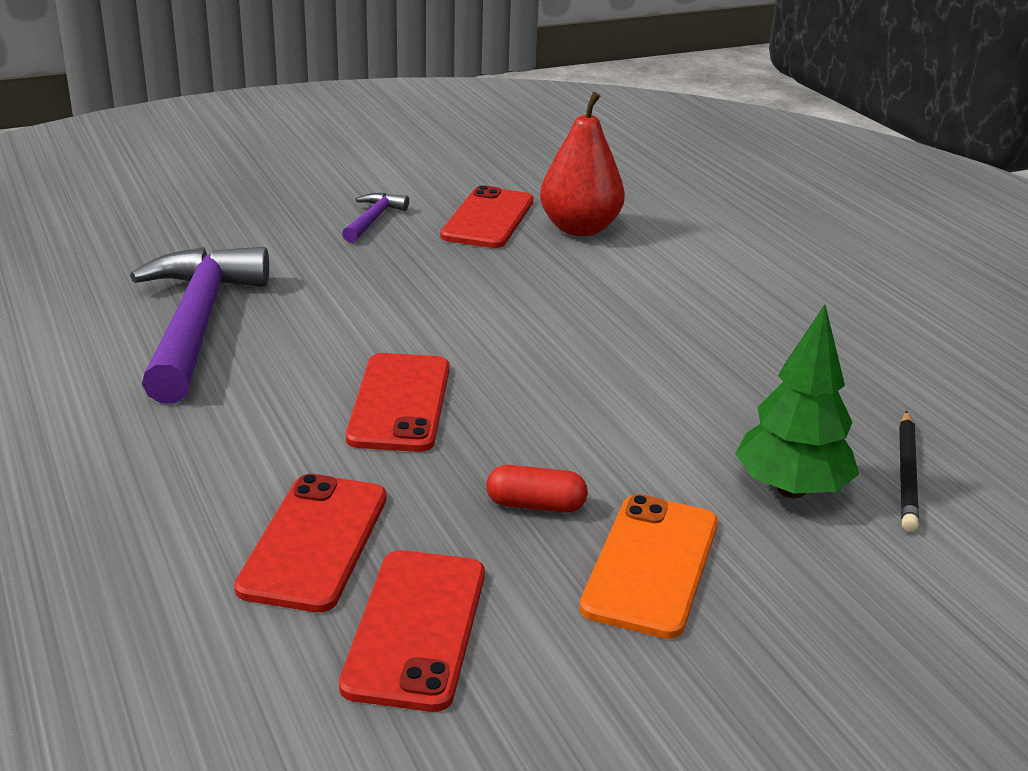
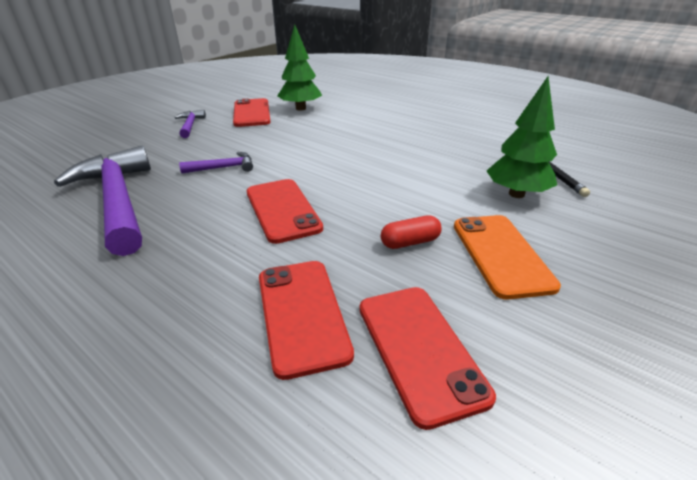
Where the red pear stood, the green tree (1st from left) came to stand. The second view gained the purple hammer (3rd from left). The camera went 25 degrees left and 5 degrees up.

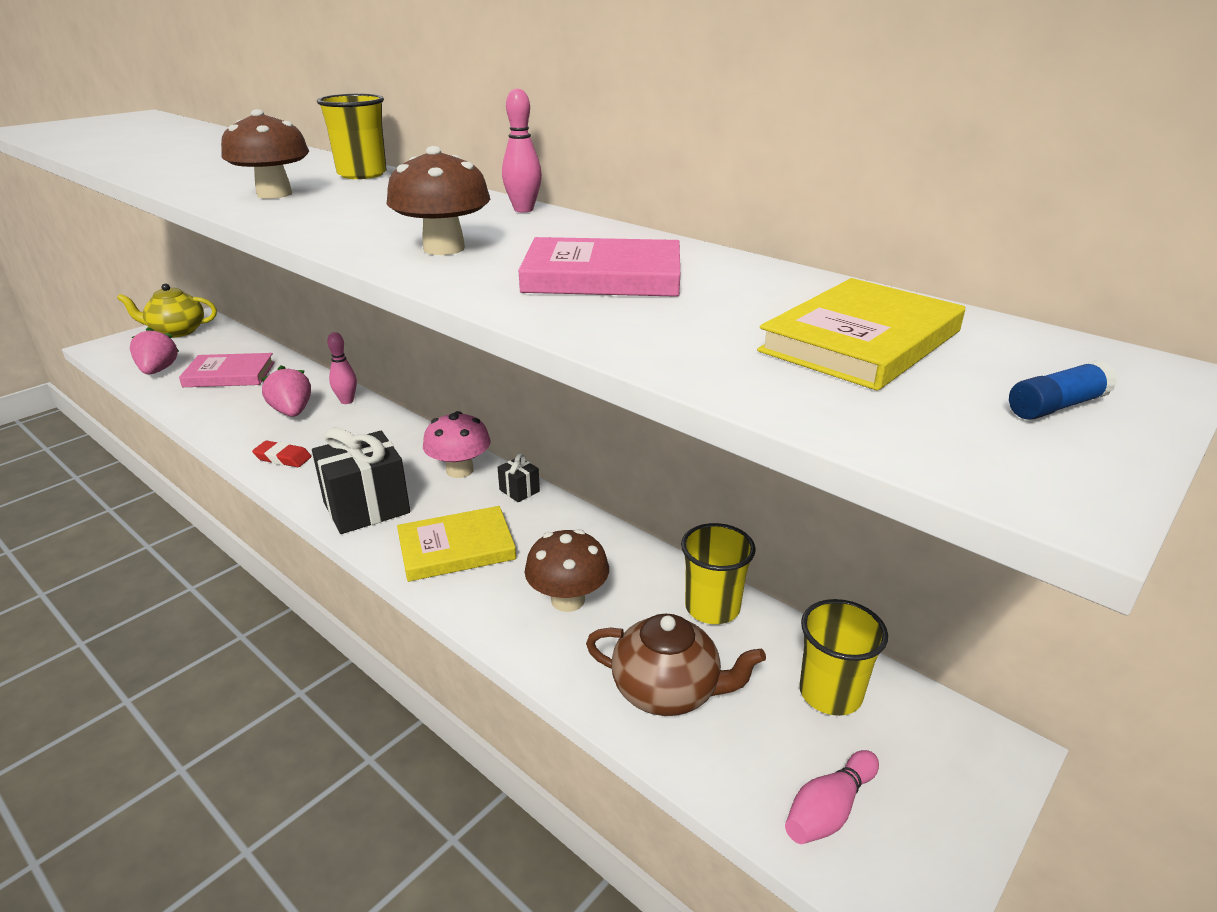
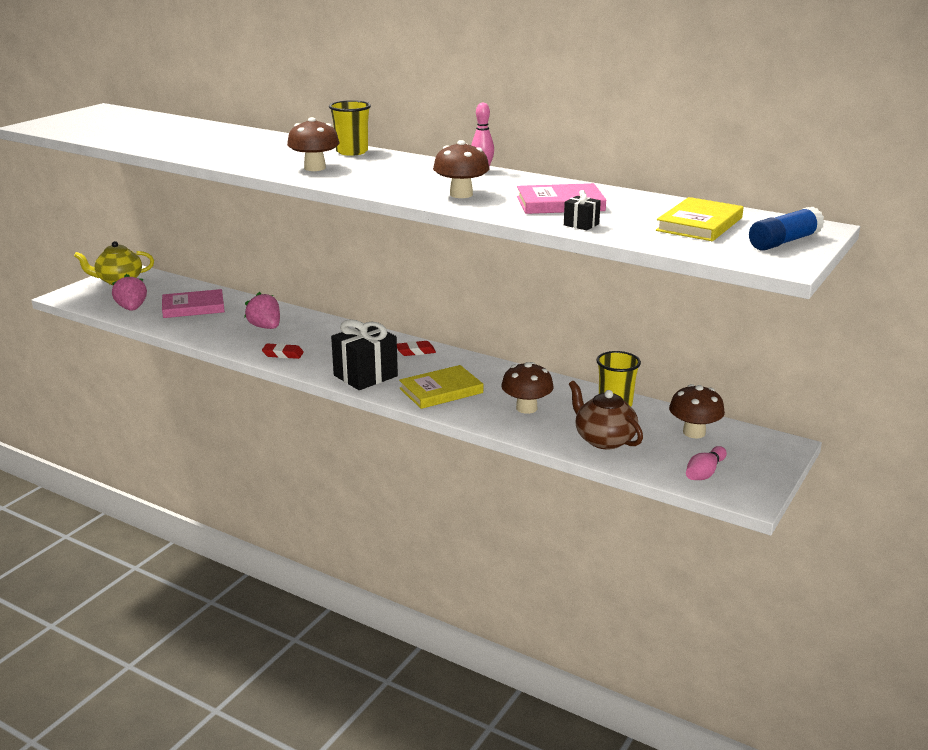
The second view lost the pink bowling pin (1st from left). The size of the blue glue stick changed by a factor of 1.83. Where the pink mushroom stood, the red eraser (2nd from left) came to stand. The black gift (2nd from left) ended up elsewhere. Where the yellow cup (3rd from left) stood, the brown mushroom (4th from left) came to stand. The brown teapot ended up facing another way, 135 degrees counterclockwise from before. The camera went 10 degrees left and 5 degrees down.

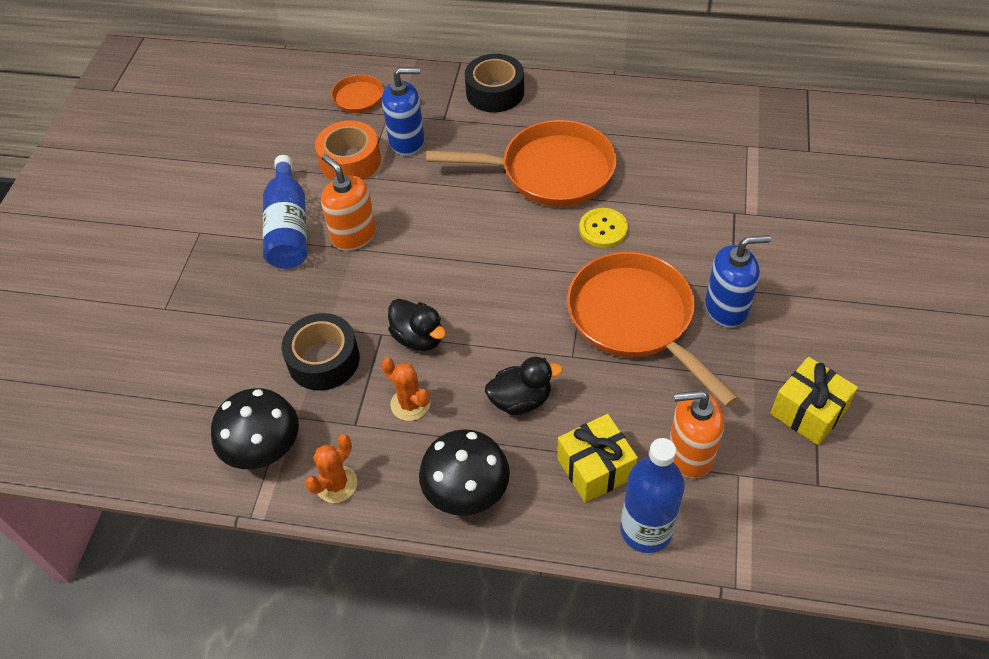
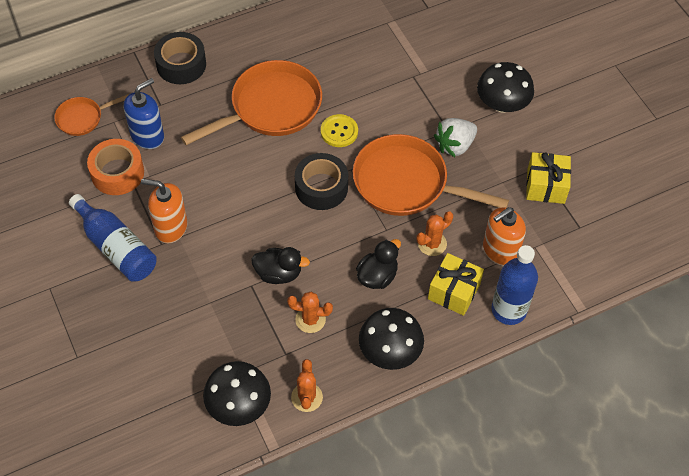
Where the blue soap dispenser (2nd from left) stood, the white strawberry came to stand. The black tape (1st from left in the first image) ended up elsewhere. The second view gained the black mushroom (3rd from left). The second view gained the orange cactus (3rd from left). The camera went 40 degrees left and 5 degrees up.

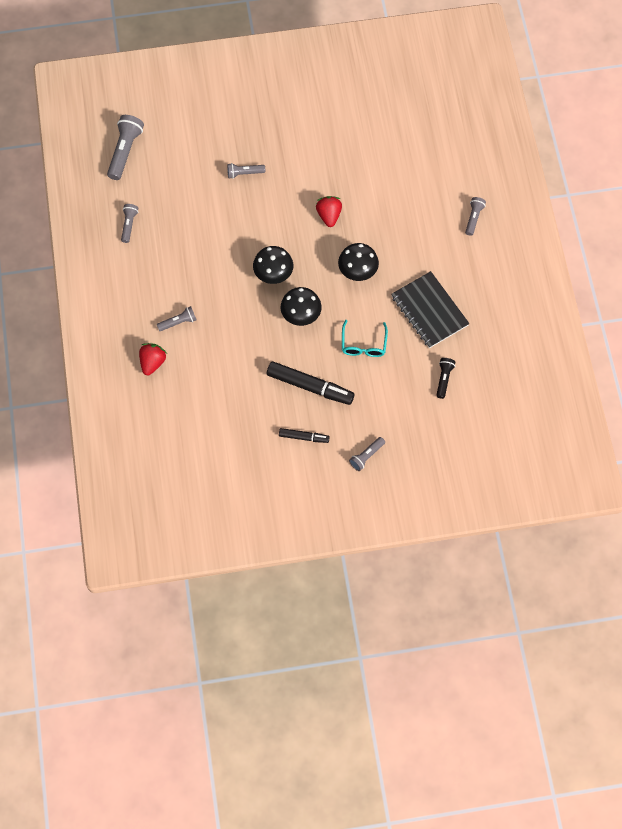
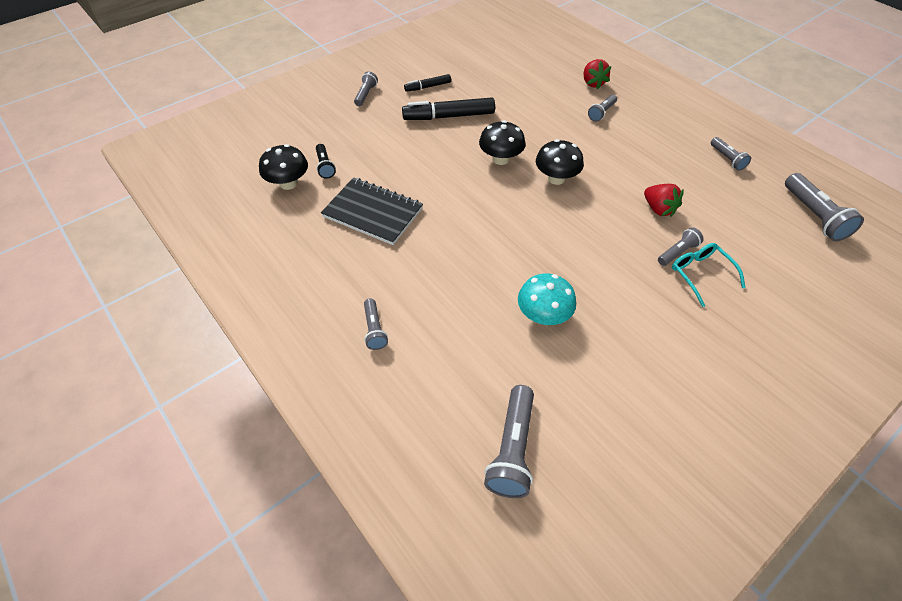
The red strawberry (2nd from left) ended up elsewhere. The black mushroom (3rd from left in the first image) ended up elsewhere. The turquoise glasses ended up elsewhere. The second view gained the turquoise mushroom. The second view gained the grey flashlight (3rd from left). The camera went 150 degrees right and 15 degrees down.

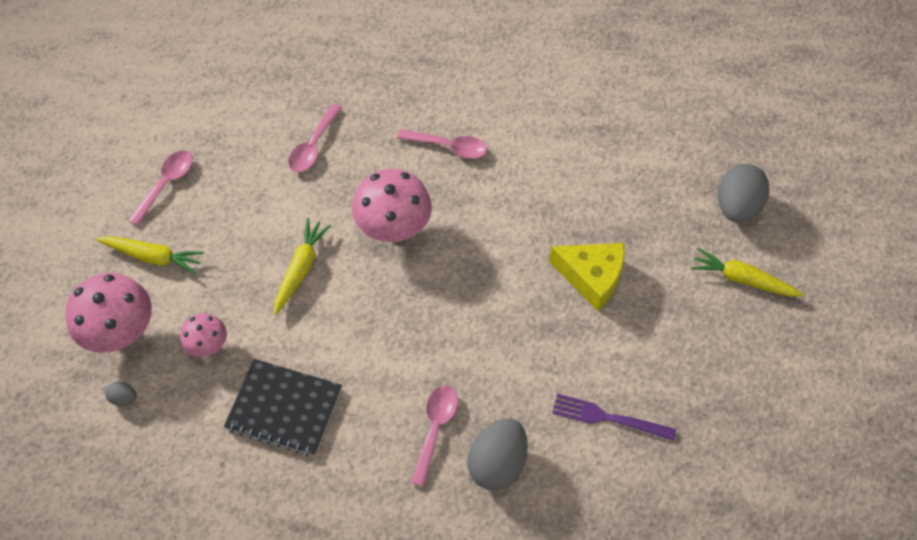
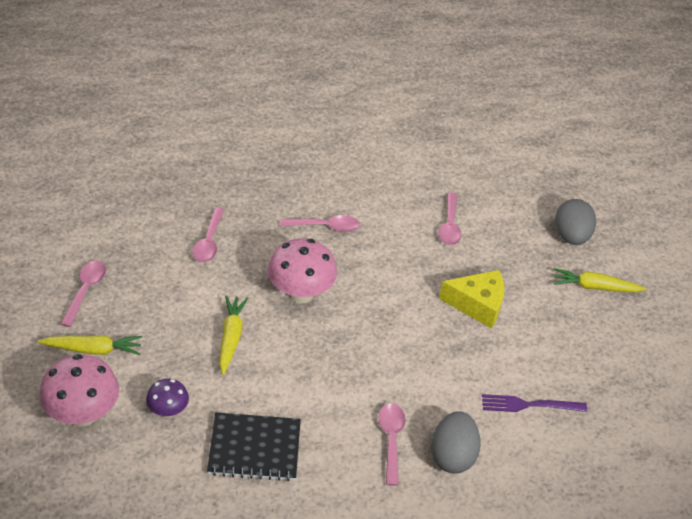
What was the pink mushroom (2nd from left) turned into the purple mushroom. The second view lost the grey egg (1st from left). The second view gained the pink spoon (5th from left). The camera went 20 degrees left and 15 degrees down.

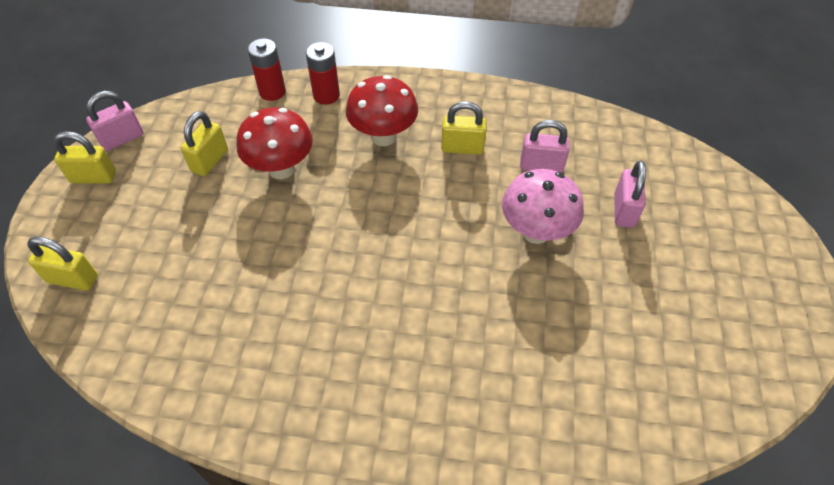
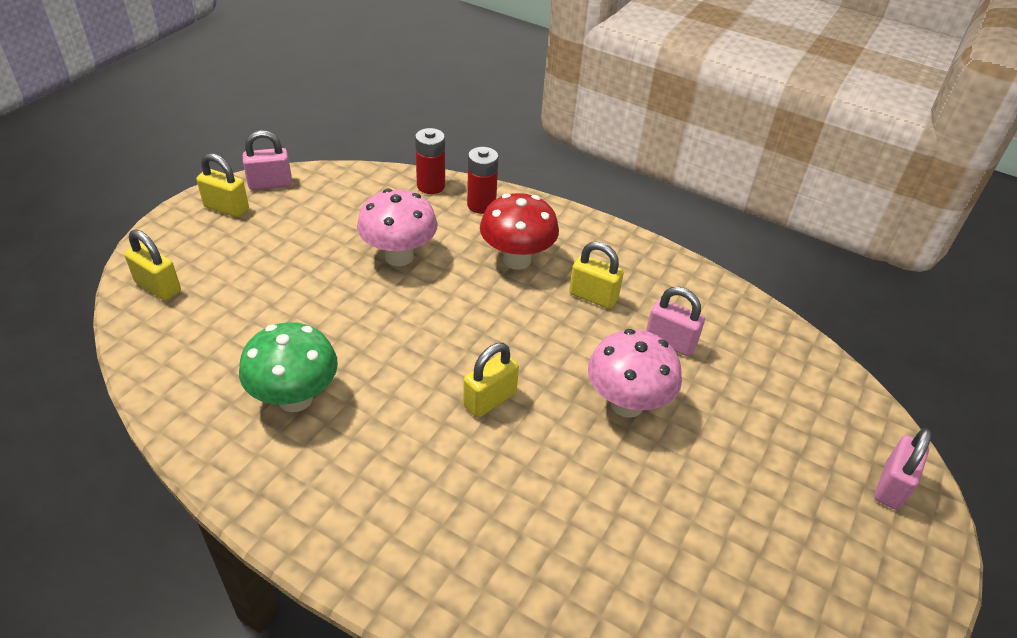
What was the red mushroom (1st from left) turned into the pink mushroom (1st from left). The yellow padlock (3rd from left) ended up elsewhere. The pink padlock (3rd from left) ended up elsewhere. The second view gained the green mushroom. The camera went 20 degrees right and 10 degrees down.

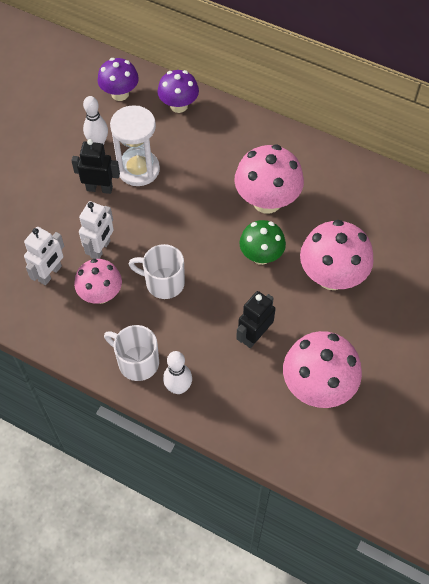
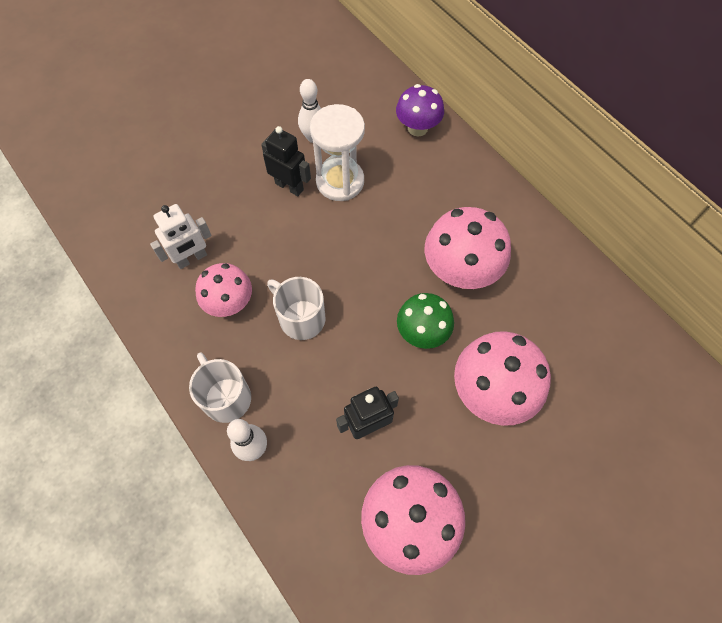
The second view lost the purple mushroom (1st from left). The second view lost the white robot (2nd from left). The camera went 25 degrees right and 5 degrees up.

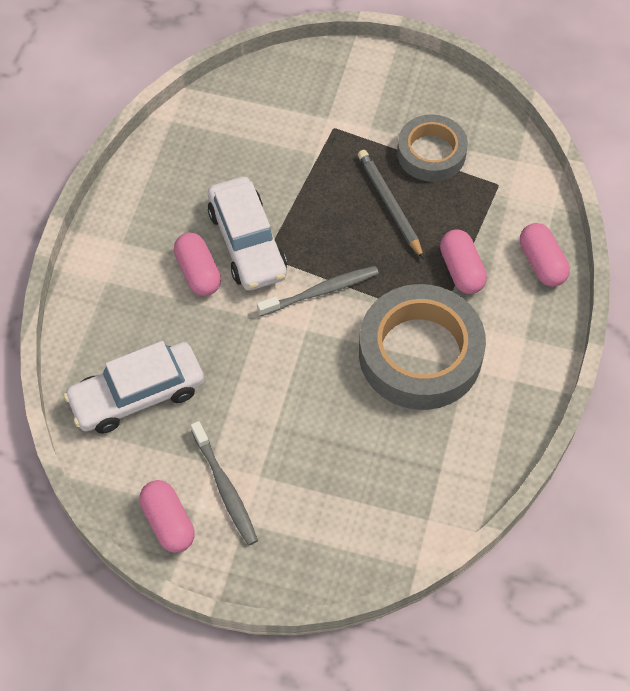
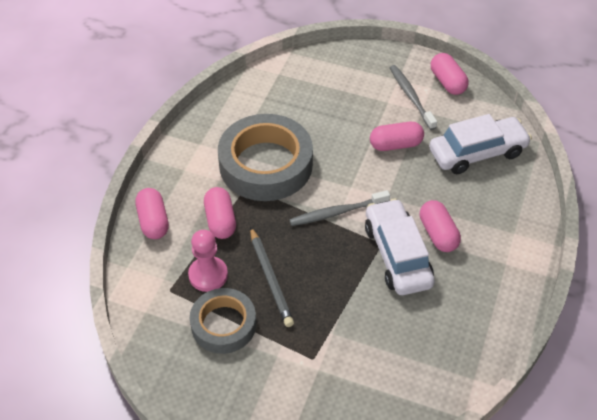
The second view gained the pink capsule (3rd from left). The second view gained the pink pawn. The camera went 175 degrees left and 10 degrees down.

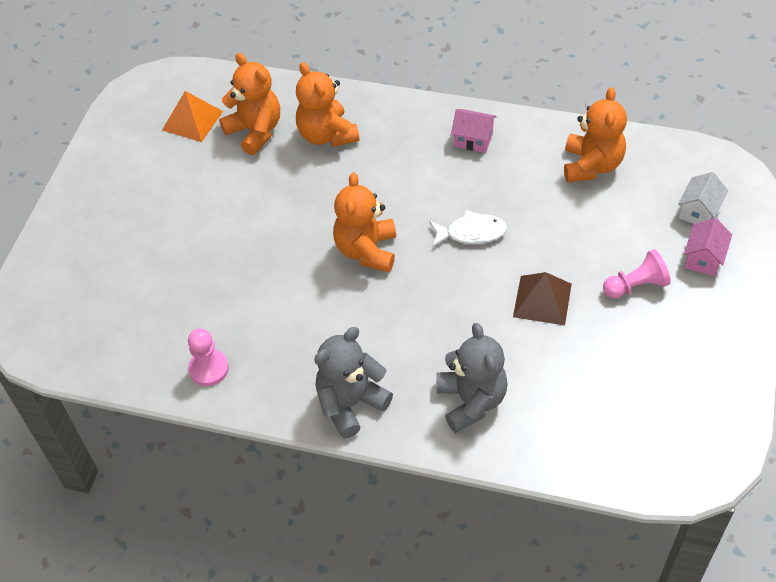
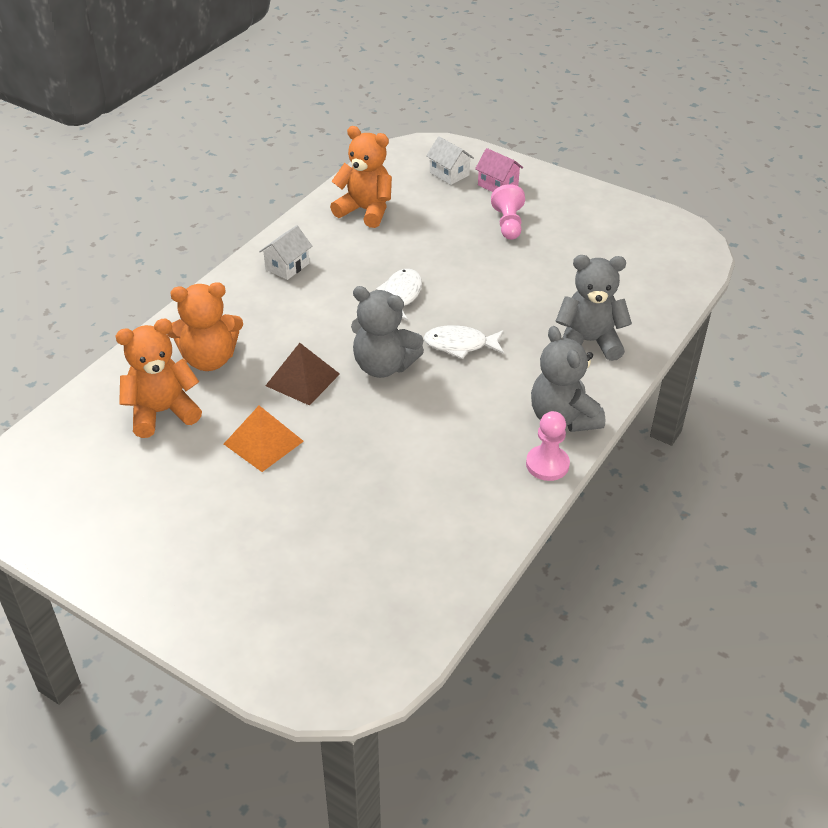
The orange pyramid ended up elsewhere. What was the pink house (1st from left) turned into the white house (1st from left). What was the orange teddy bear (3rd from left) turned into the grey teddy bear (1st from left). The brown pyramid ended up elsewhere. The pink pawn (1st from left in the first image) ended up elsewhere. The second view gained the white fish (2nd from left). The camera went 75 degrees left and 10 degrees down.

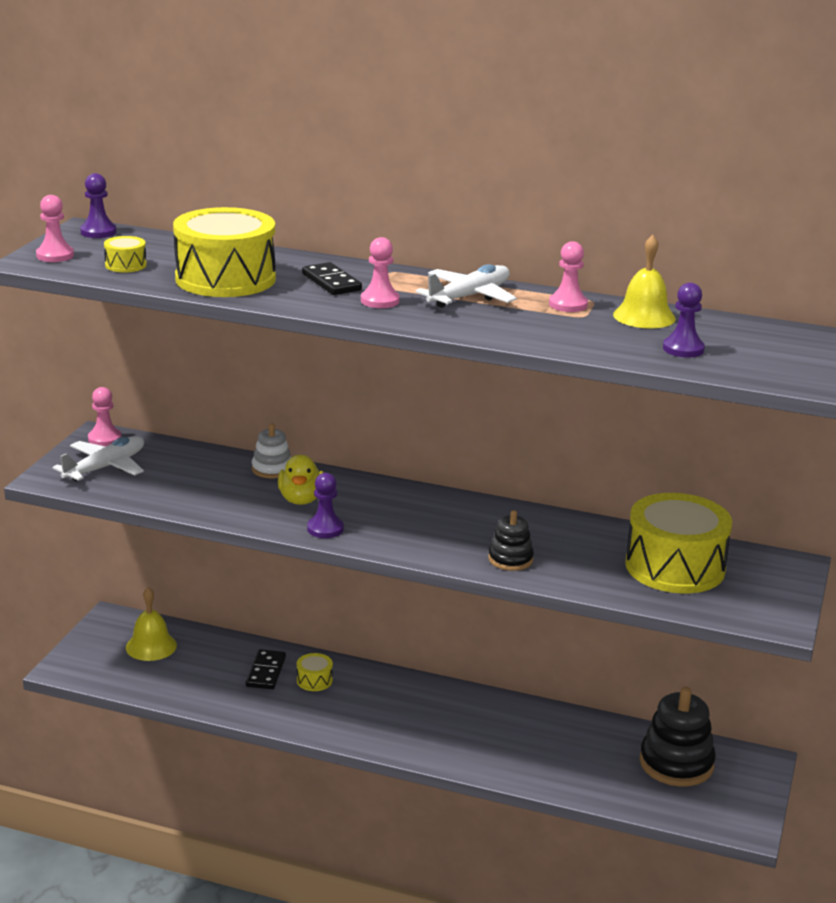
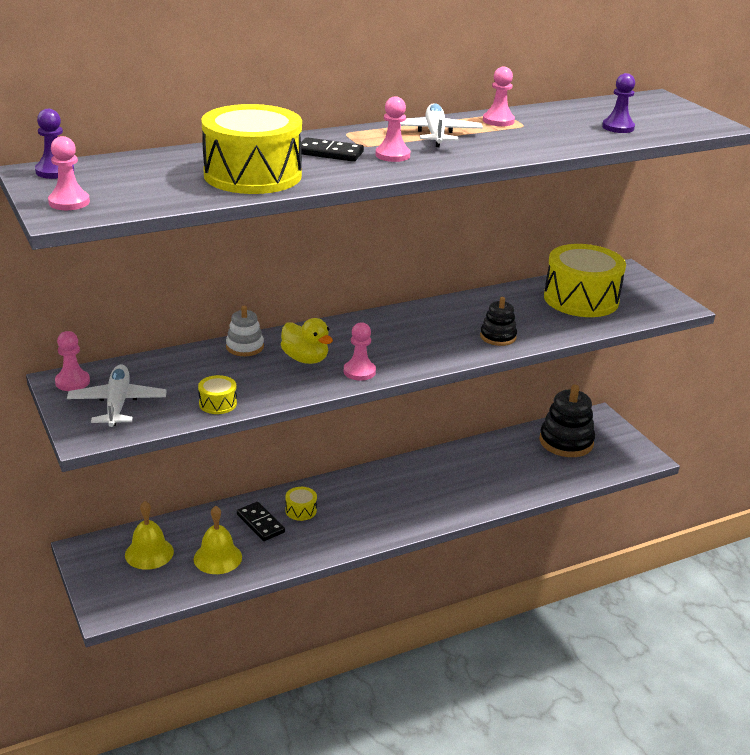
The yellow bell (2nd from left) ended up elsewhere. The yellow drum (1st from left) ended up elsewhere. What was the purple pawn (2nd from left) turned into the pink pawn (3rd from left). The camera went 45 degrees left and 5 degrees up.

